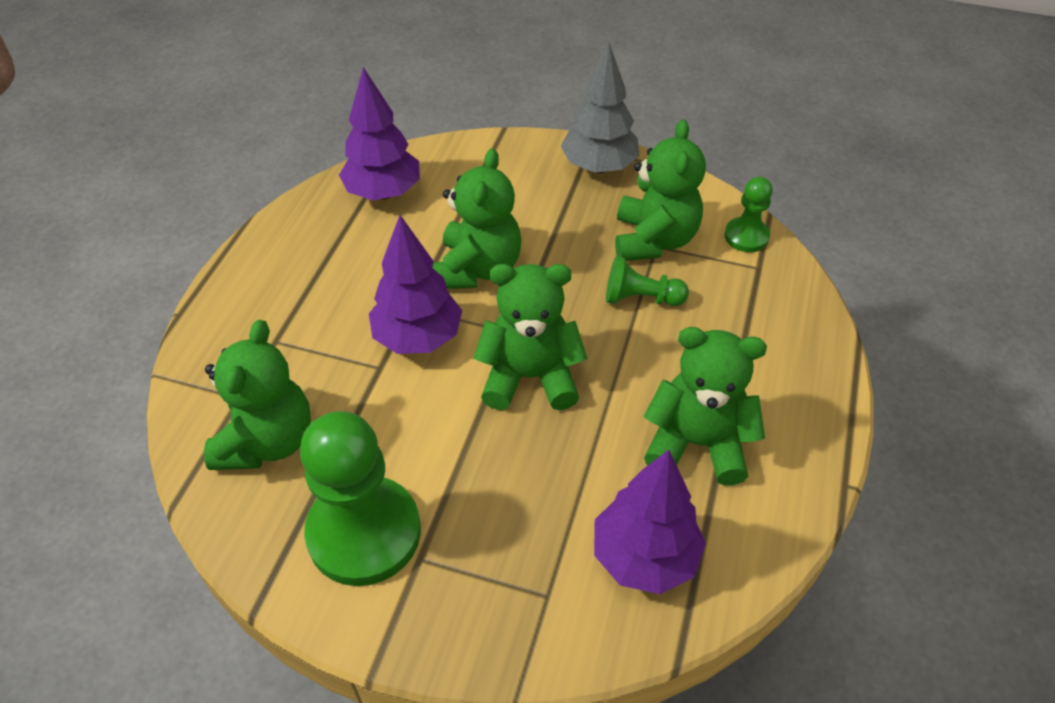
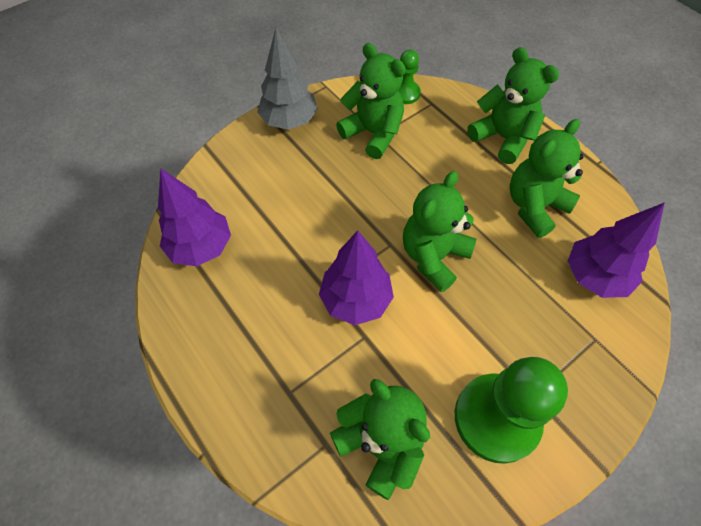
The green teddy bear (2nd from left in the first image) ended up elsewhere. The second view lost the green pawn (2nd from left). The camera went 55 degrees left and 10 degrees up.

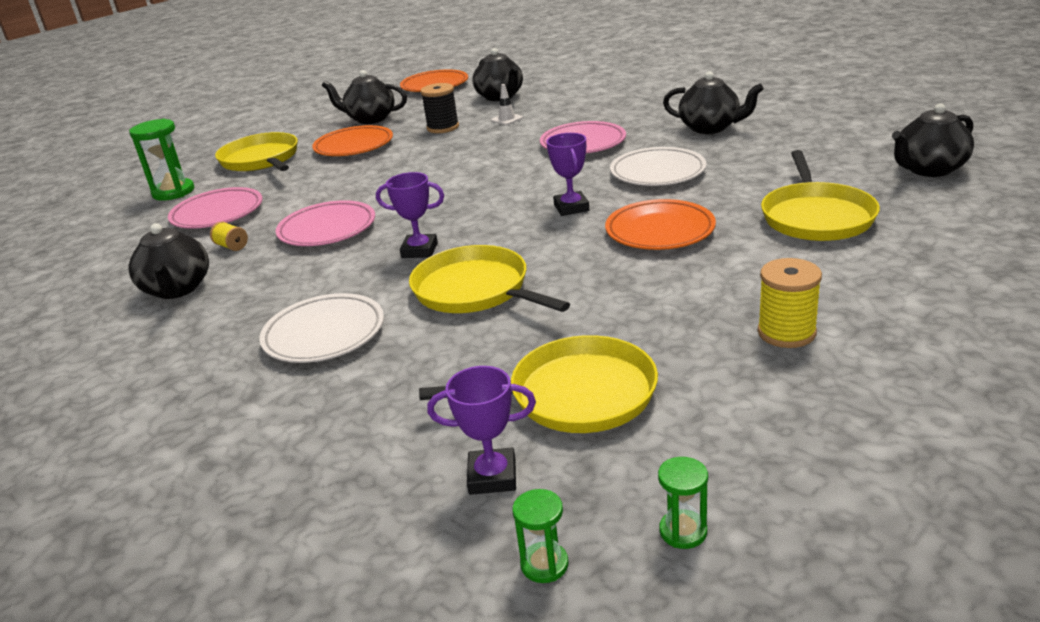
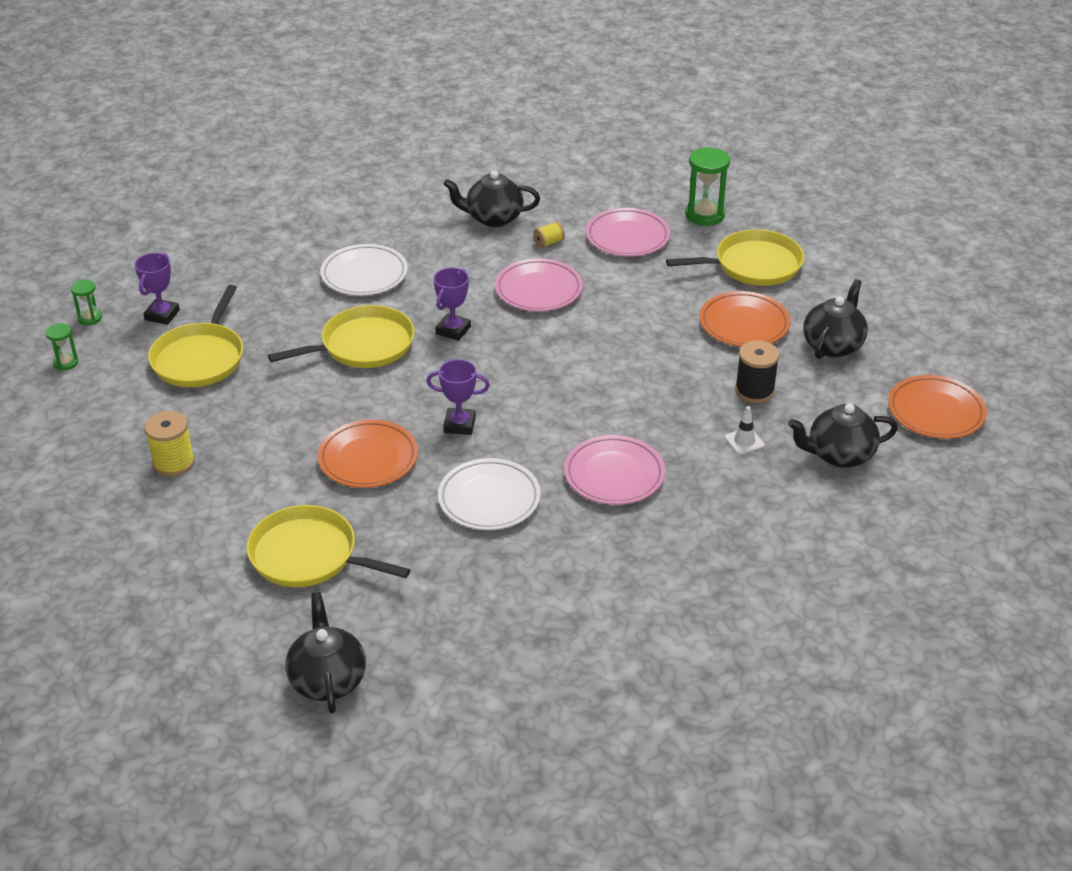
The second view lost the black teapot (4th from left). The camera went 105 degrees right and 10 degrees up.

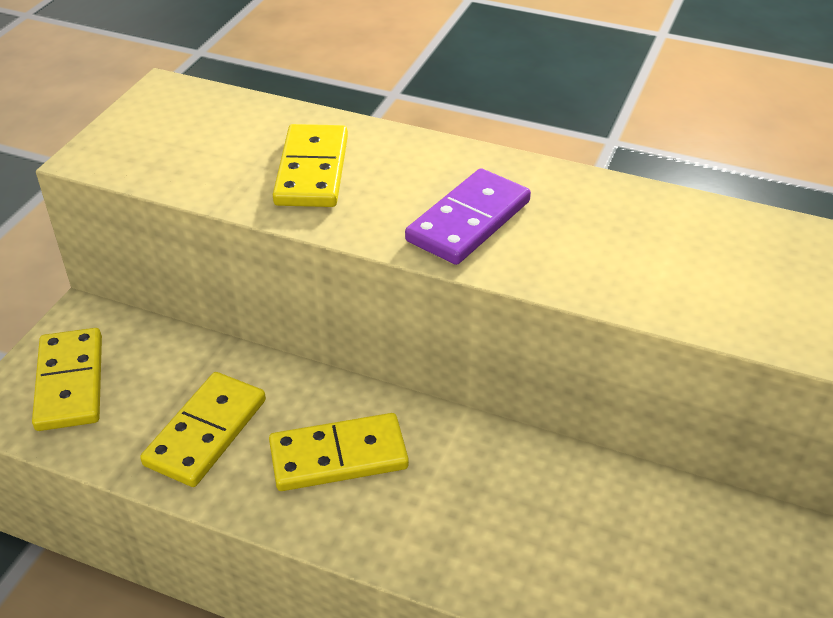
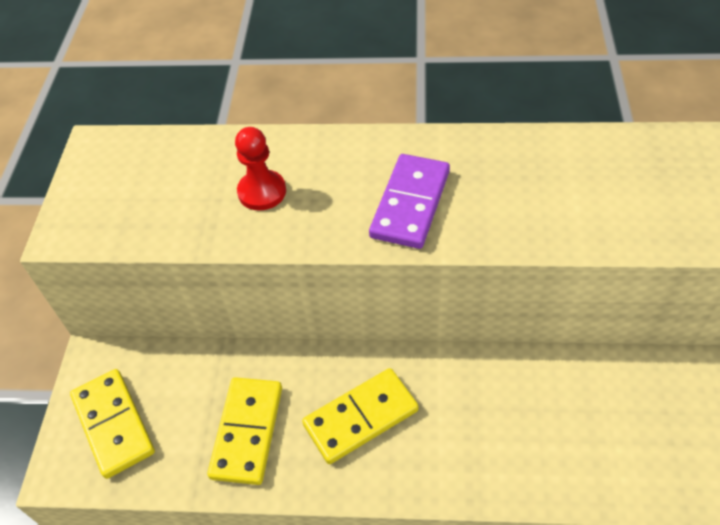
Where the yellow domino (3rd from left) stood, the red pawn came to stand. The camera went 15 degrees left and 10 degrees up.

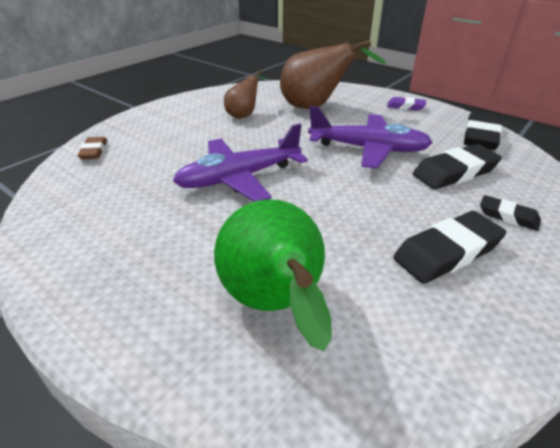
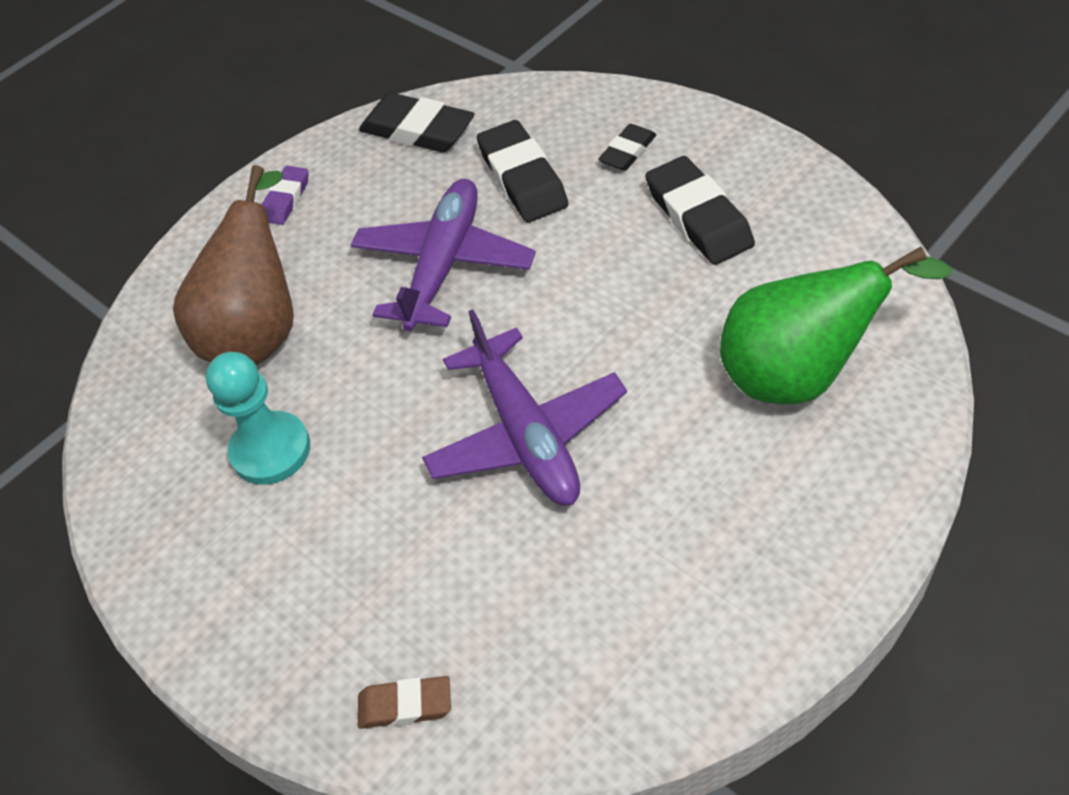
Where the brown pear (1st from left) stood, the turquoise pawn came to stand. The camera went 80 degrees left and 15 degrees up.

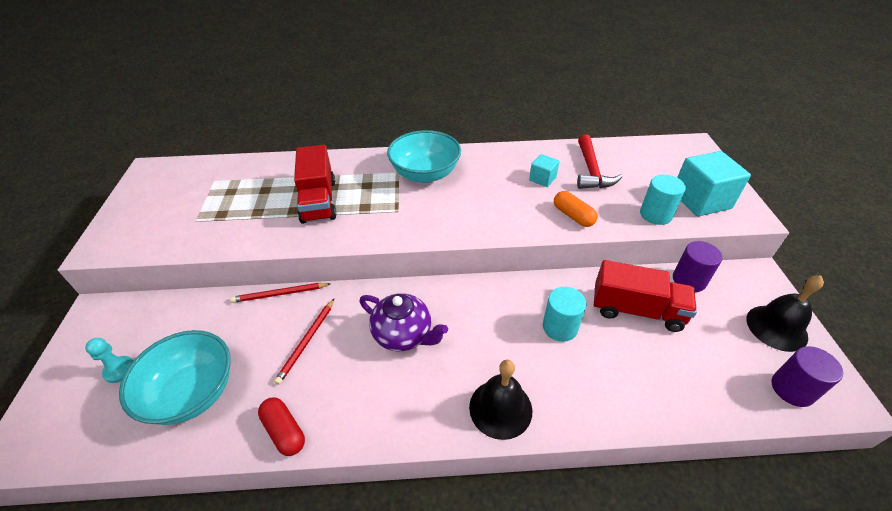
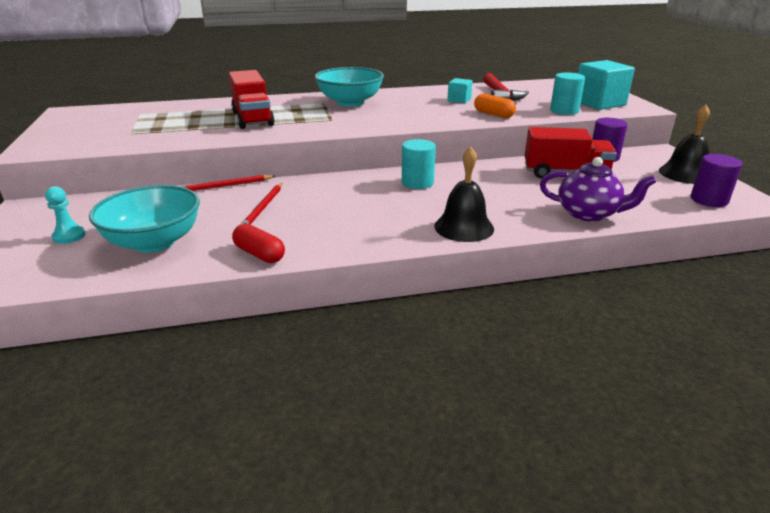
The turquoise cylinder (1st from left) ended up elsewhere. The purple teapot ended up elsewhere. The camera went 10 degrees left and 15 degrees down.

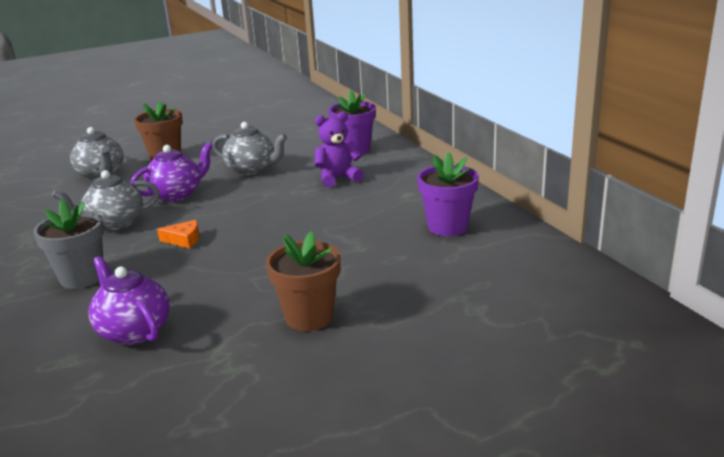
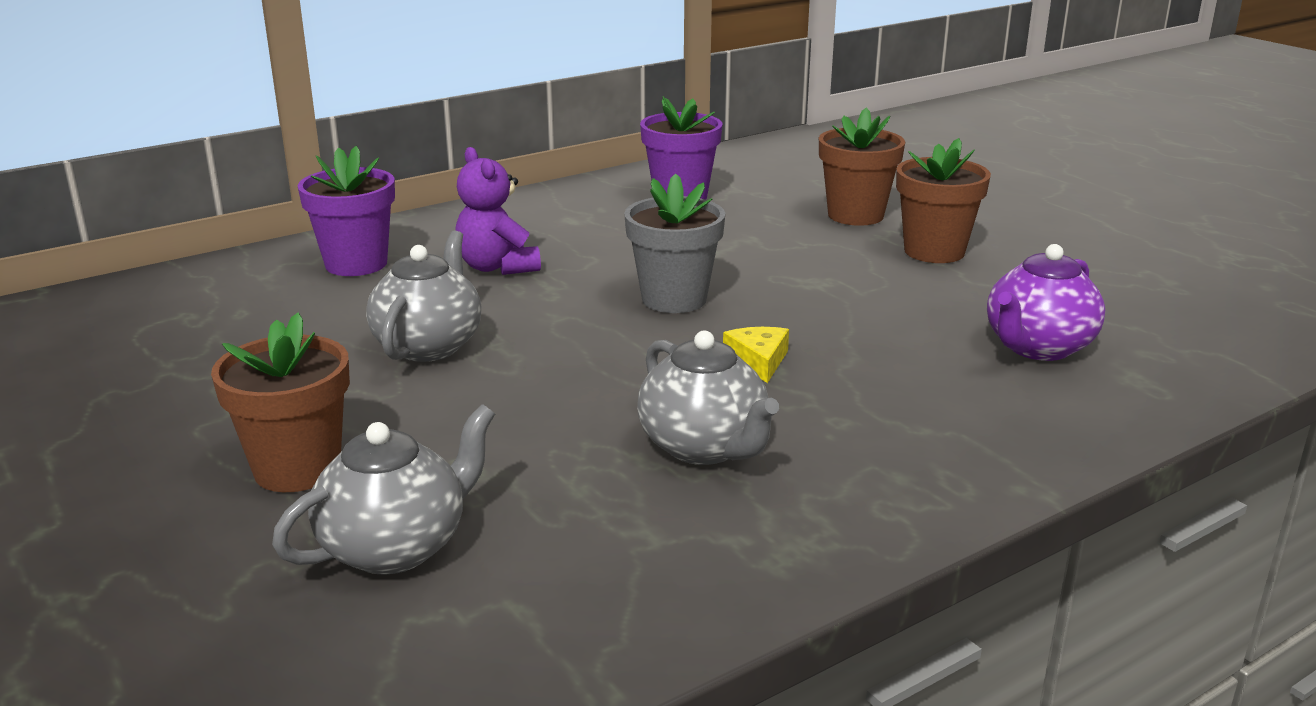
The second view lost the purple teapot (2nd from left). The grey flower pot ended up elsewhere. What was the orange cheese turned into the yellow cheese. The second view gained the brown flower pot (2nd from left). The camera went 100 degrees left and 0 degrees up.

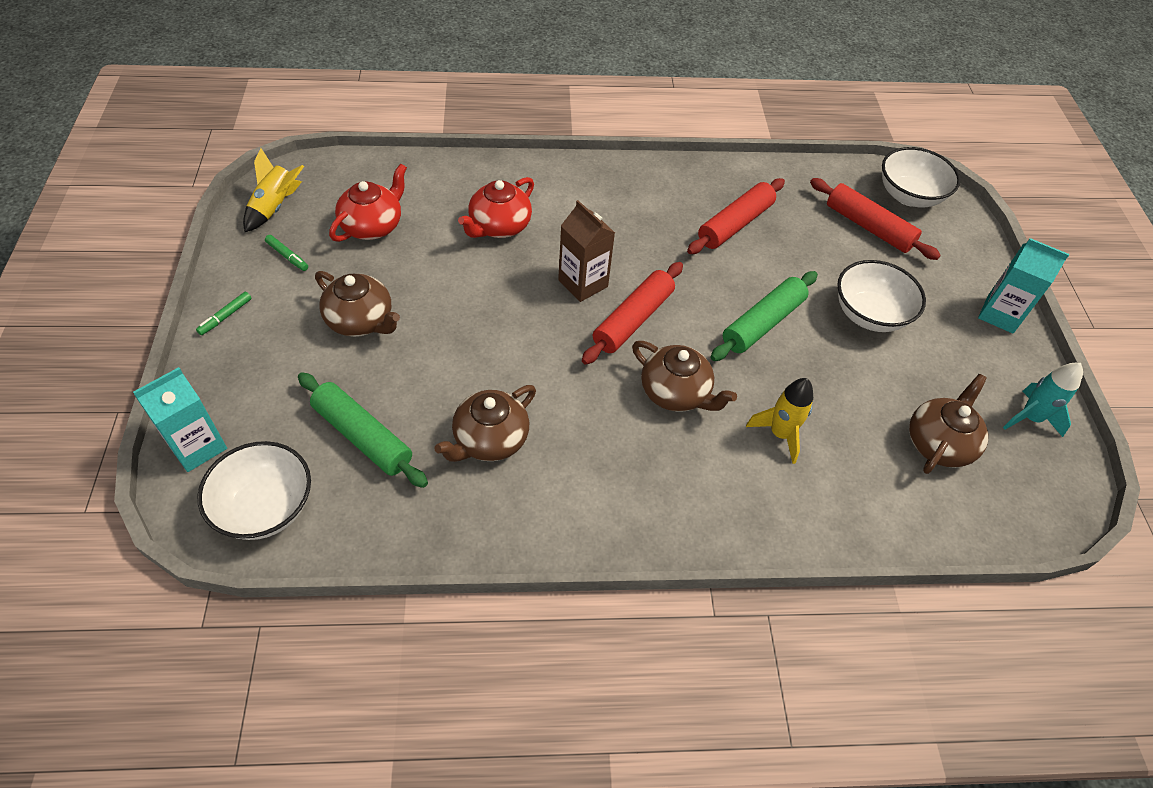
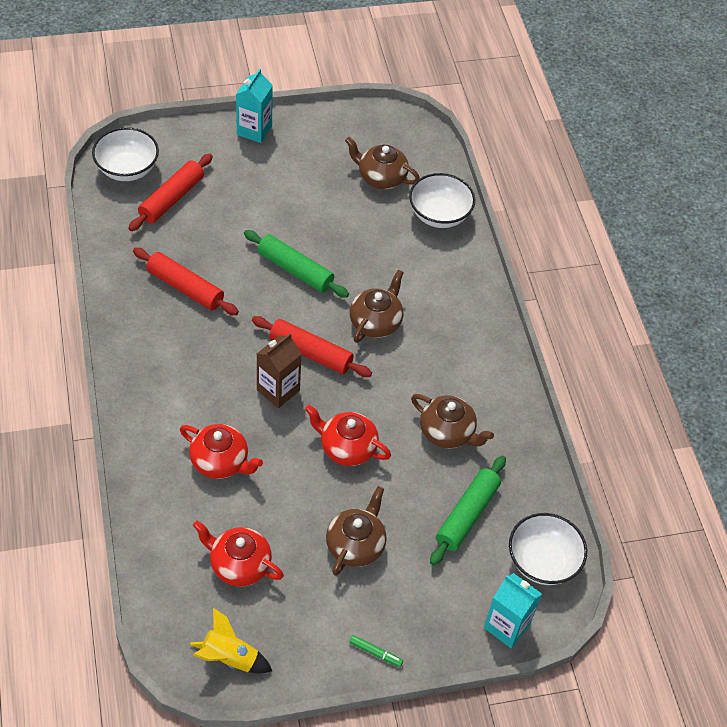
The second view lost the green marker (2nd from left). The white bowl (2nd from left) ended up elsewhere. The second view lost the turquoise rocket. The second view lost the yellow rocket (2nd from left). The second view gained the red teapot (3rd from left). The camera went 100 degrees left and 0 degrees up.

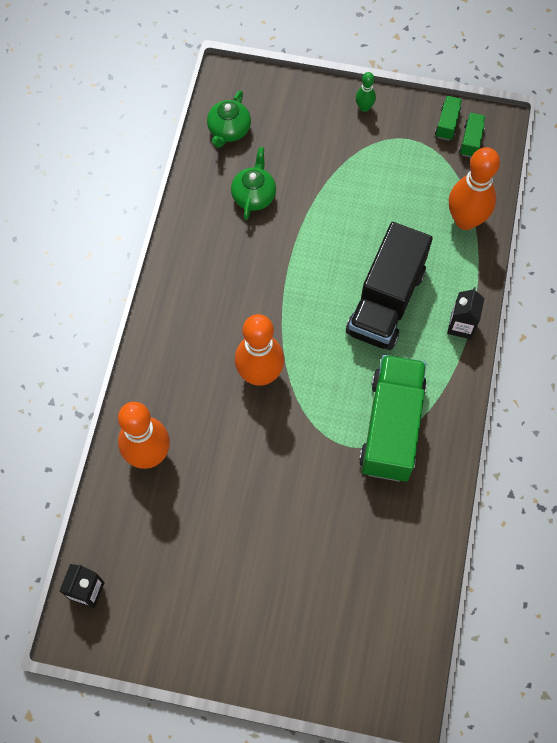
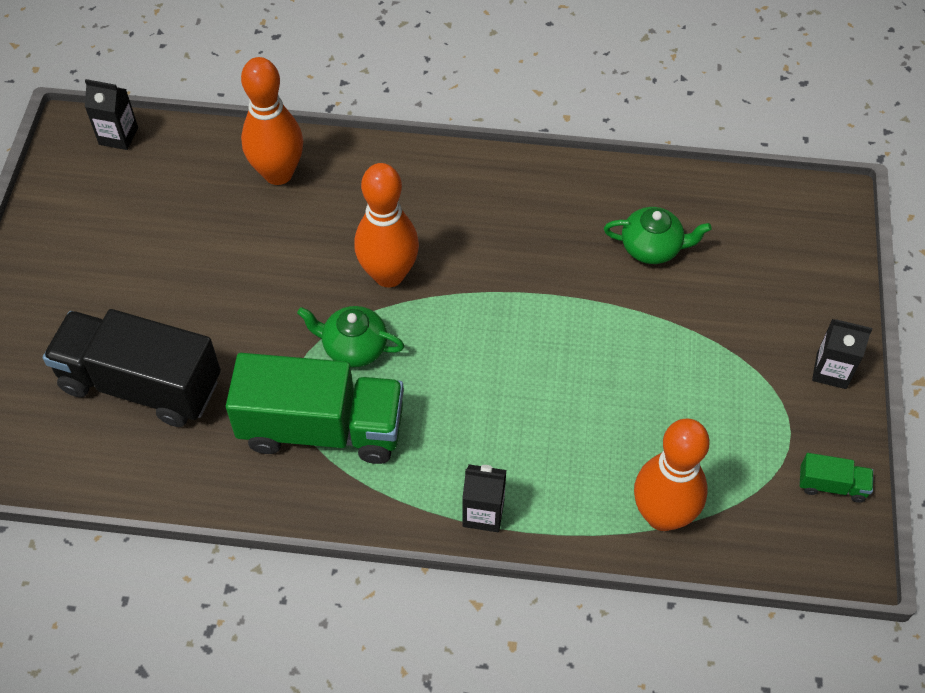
Where the green bowling pin stood, the black carton (3rd from left) came to stand. The green teapot (1st from left) ended up elsewhere. The second view lost the green truck (3rd from left). The black truck ended up elsewhere. The camera went 85 degrees right and 10 degrees down.

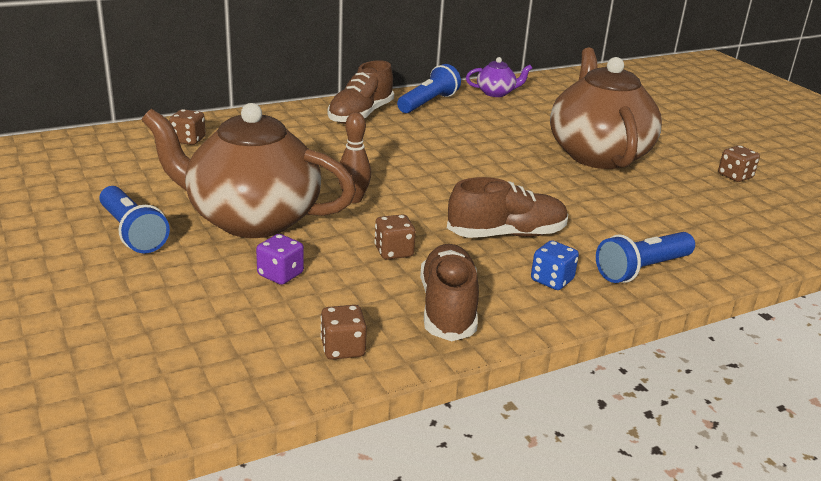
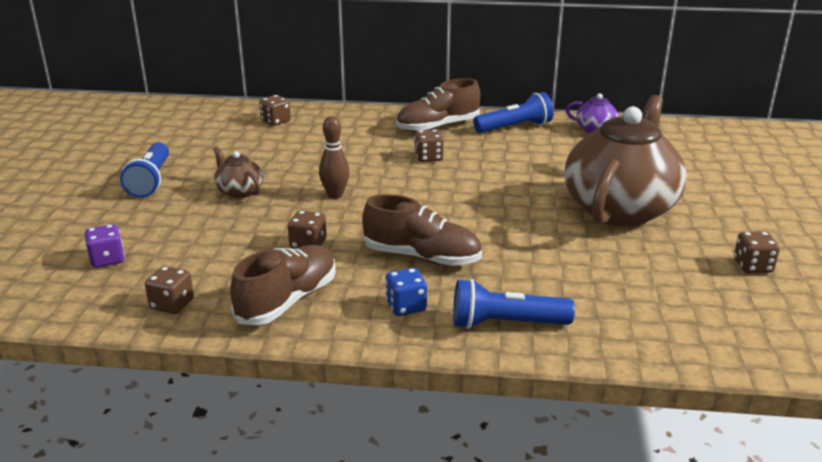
The size of the brown teapot (1st from left) changed by a factor of 0.42. The purple dice ended up elsewhere. The second view gained the brown dice (4th from left). The camera went 35 degrees right and 0 degrees up.

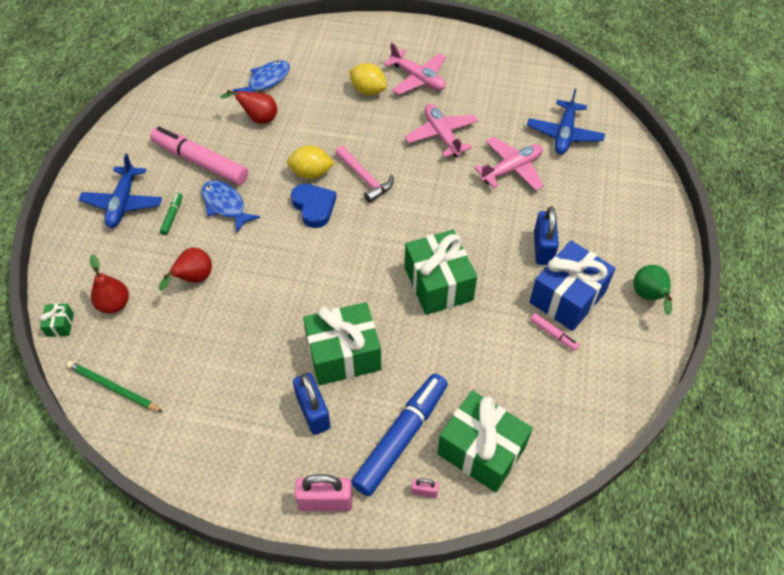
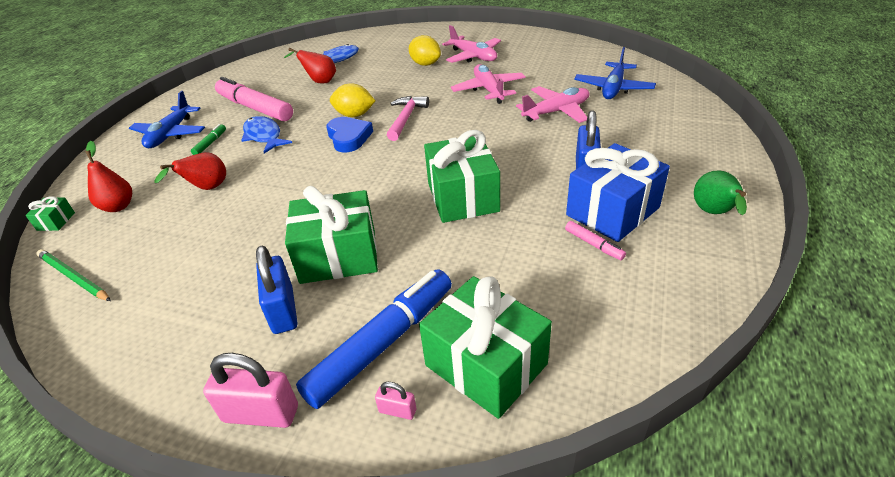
The pink hammer ended up facing another way, 135 degrees counterclockwise from before. The camera went 10 degrees right and 15 degrees down.

